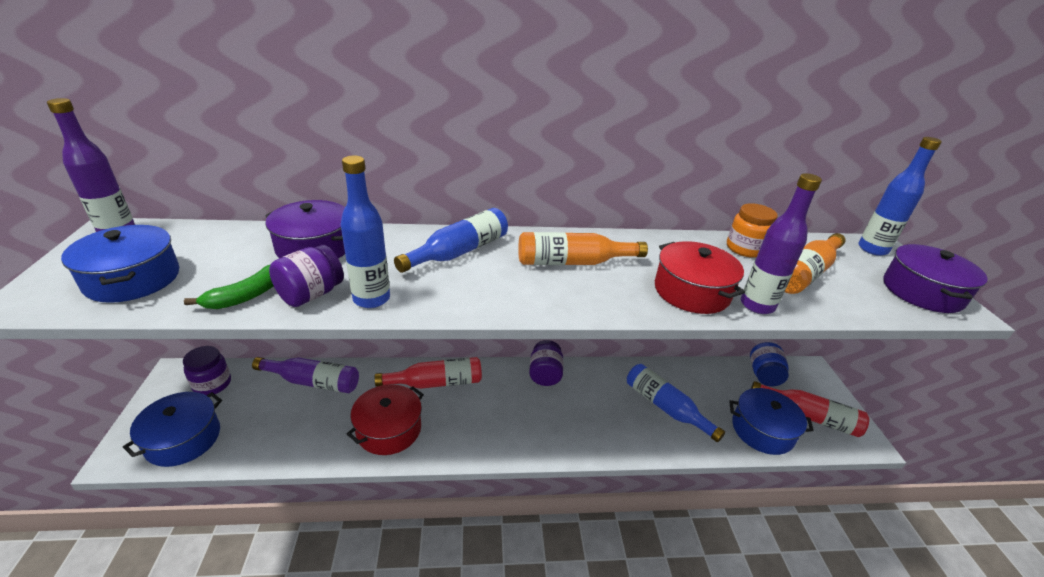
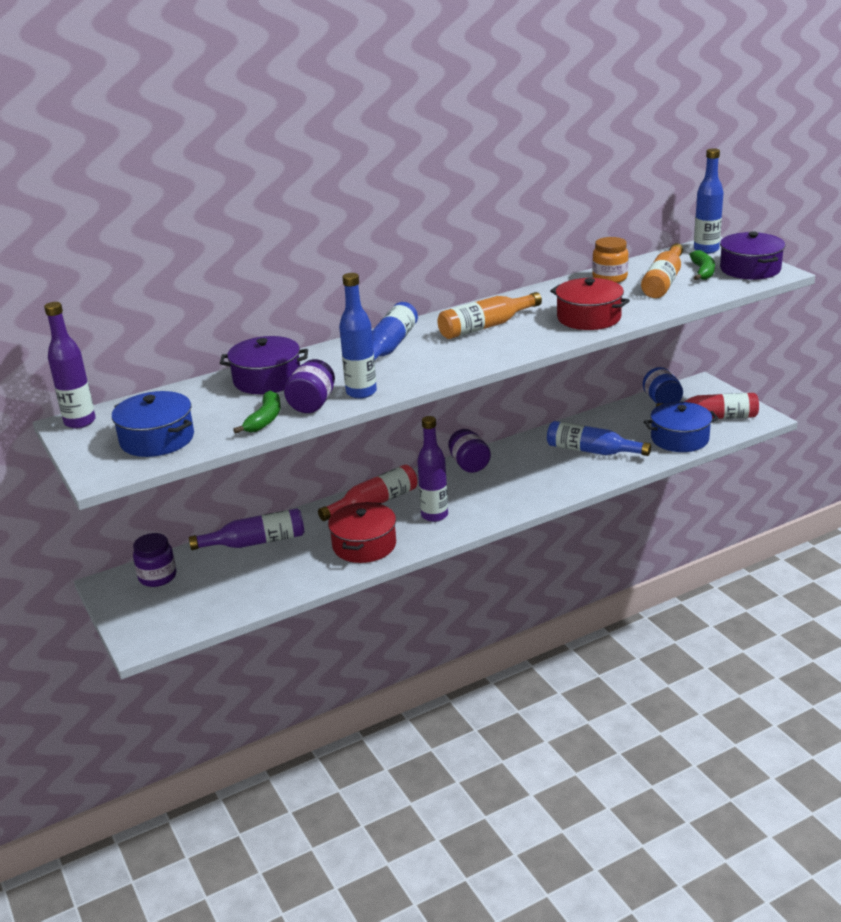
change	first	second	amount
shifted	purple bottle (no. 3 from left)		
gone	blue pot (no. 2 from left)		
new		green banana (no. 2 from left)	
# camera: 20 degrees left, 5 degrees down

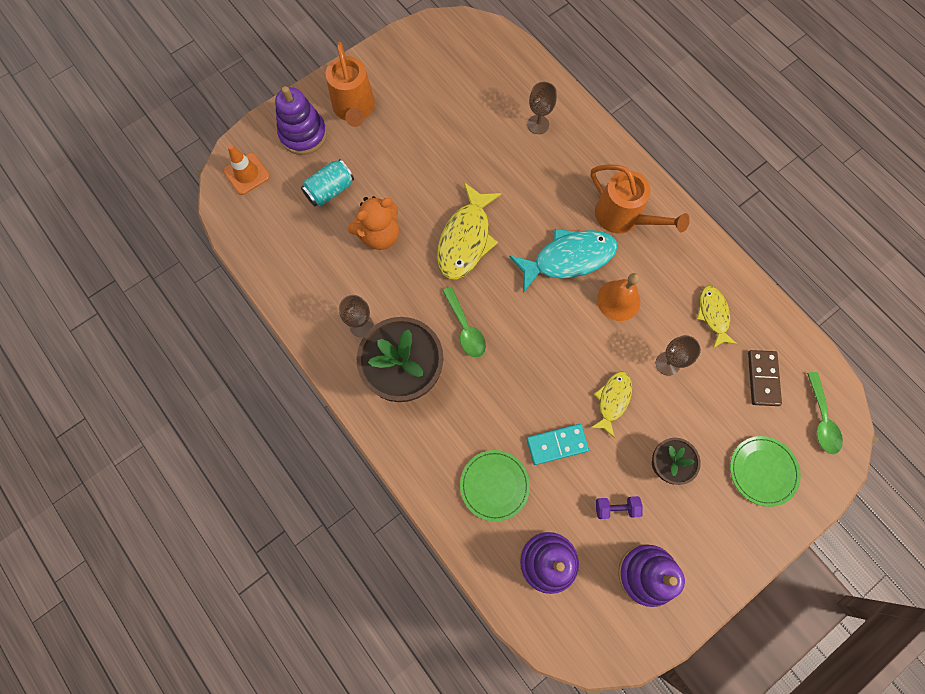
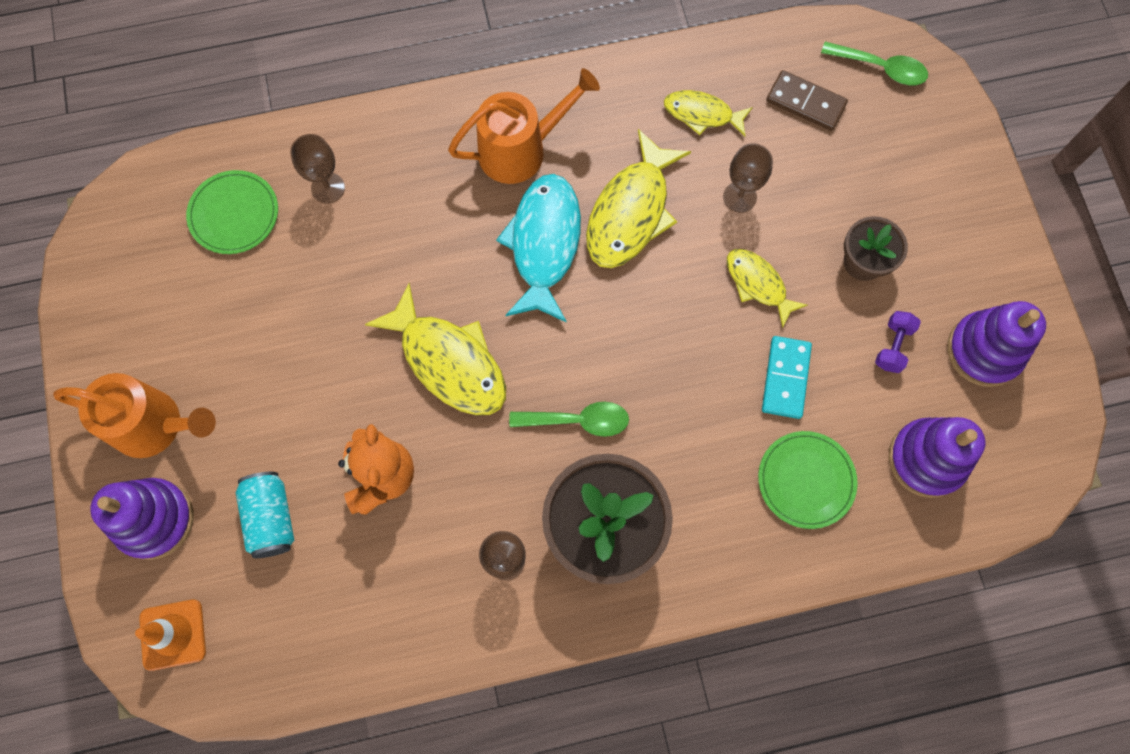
change	first	second	amount
swapped	orange bell	yellow fish (no. 2 from left)	
shifted	green plate (no. 2 from left in the first image)	green plate (no. 1 from left)	
# camera: 65 degrees left, 0 degrees up

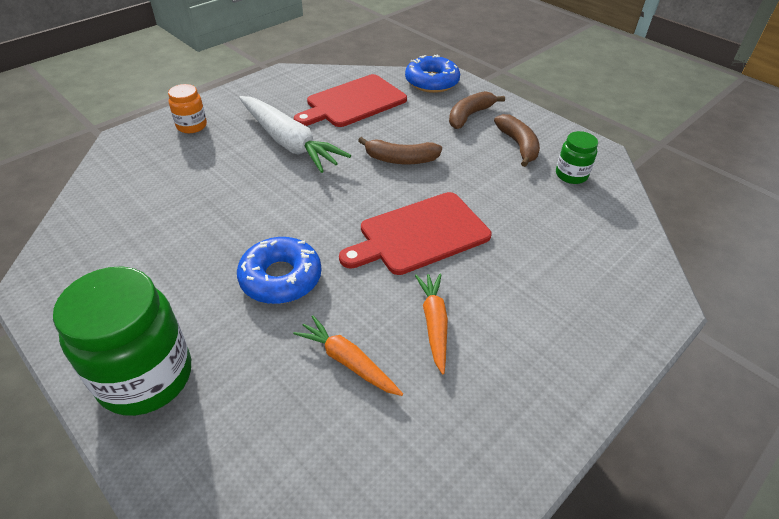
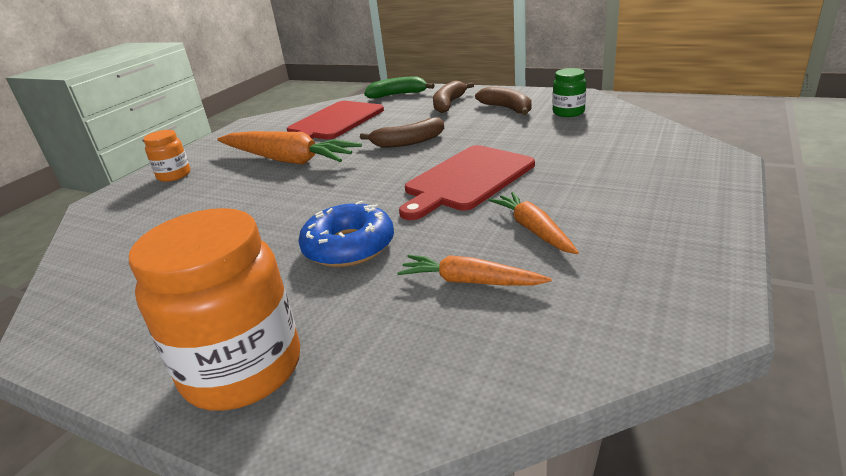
change	first	second	amount
swapped	blue donut (no. 2 from left)	green banana	
repainted	white carrot	orange carrot (no. 1 from left)	
repainted	green jar (no. 1 from left)	orange jar (no. 2 from left)	
# camera: 15 degrees left, 15 degrees down

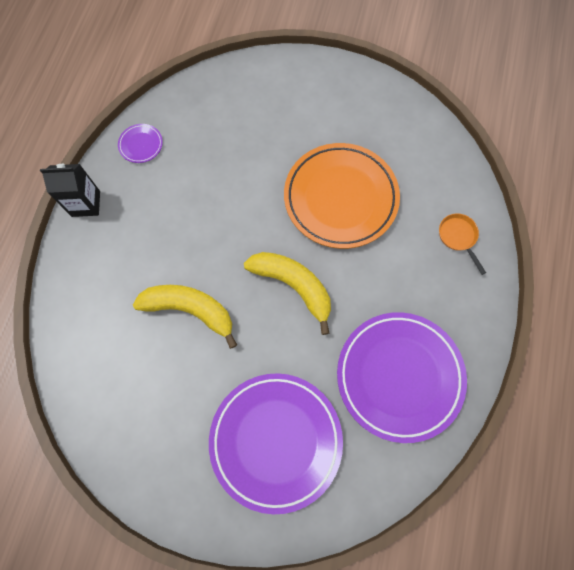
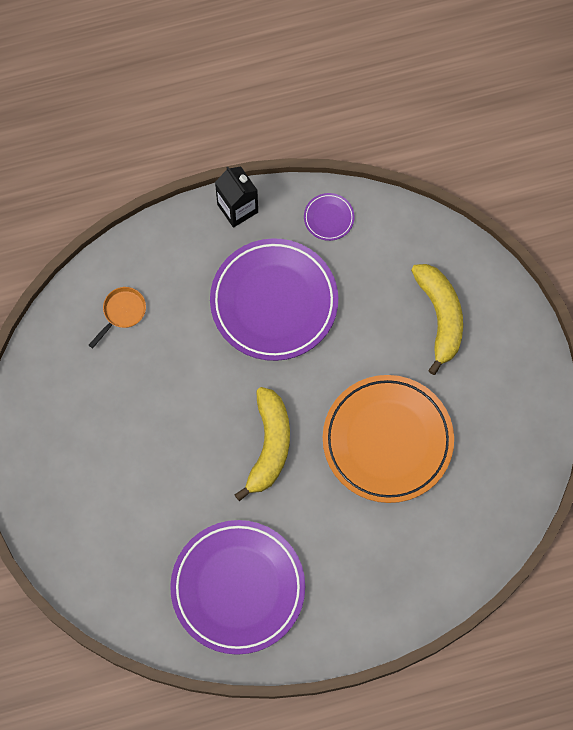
change	first	second	amount
shifted	orange pan		
shifted	yellow banana (no. 1 from left in the first image)	yellow banana (no. 2 from left)	
shifted	purple plate (no. 2 from left)		
# camera: 60 degrees right, 0 degrees up

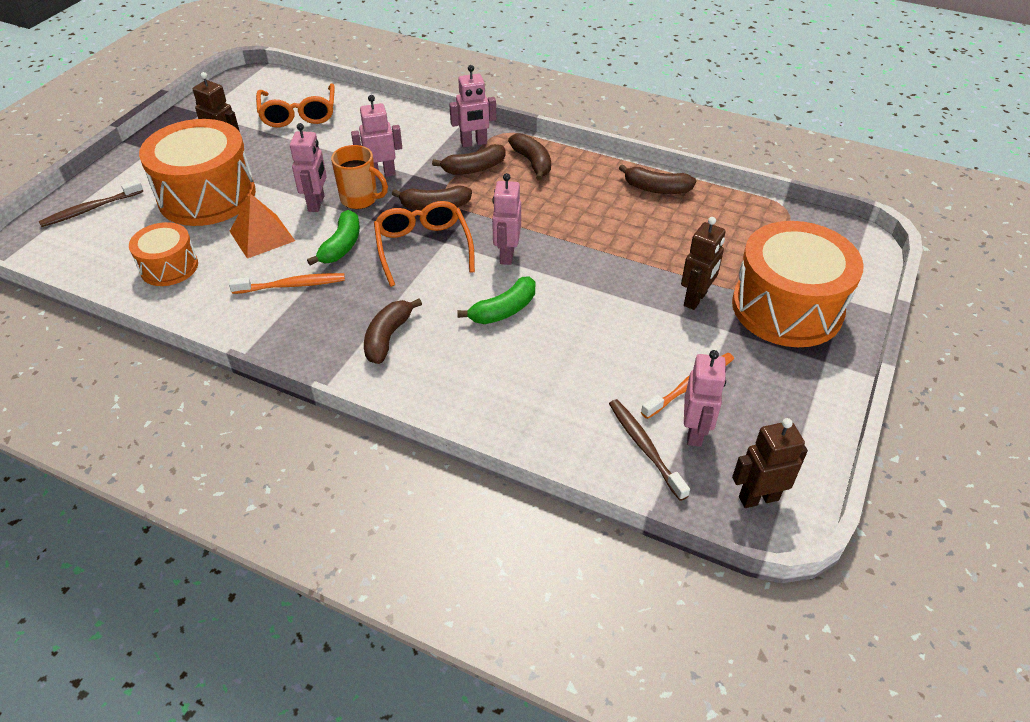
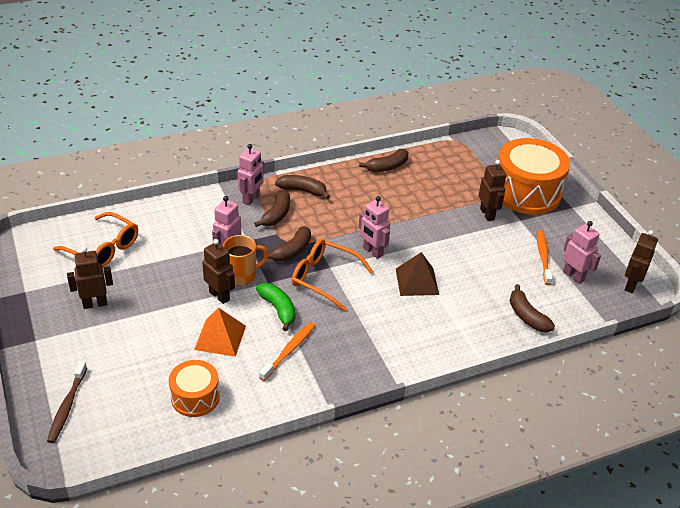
change	first	second	amount
gone	orange drum (no. 2 from left)		
repainted	pink robot (no. 1 from left)	brown robot (no. 2 from left)	
swapped	green banana (no. 2 from left)	brown pyramid	
shifted	brown banana (no. 1 from left in the first image)	brown banana (no. 5 from left)	
gone	brown toothbrush (no. 2 from left)		
# camera: 50 degrees left, 5 degrees down

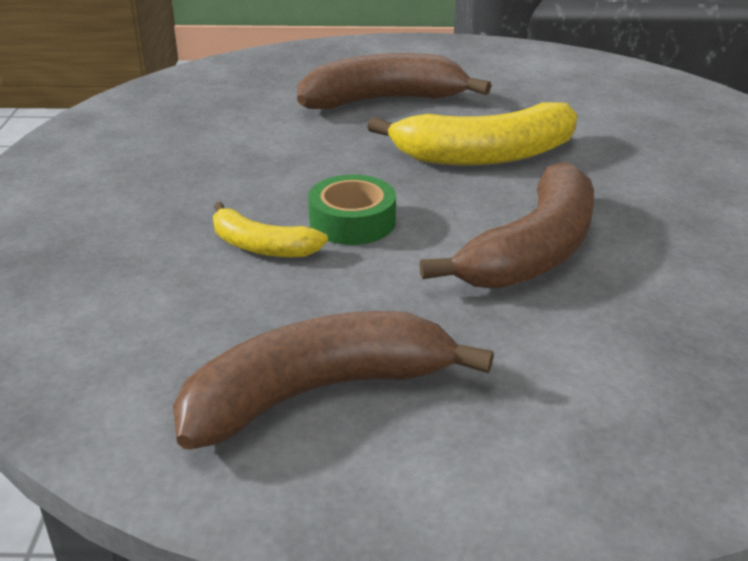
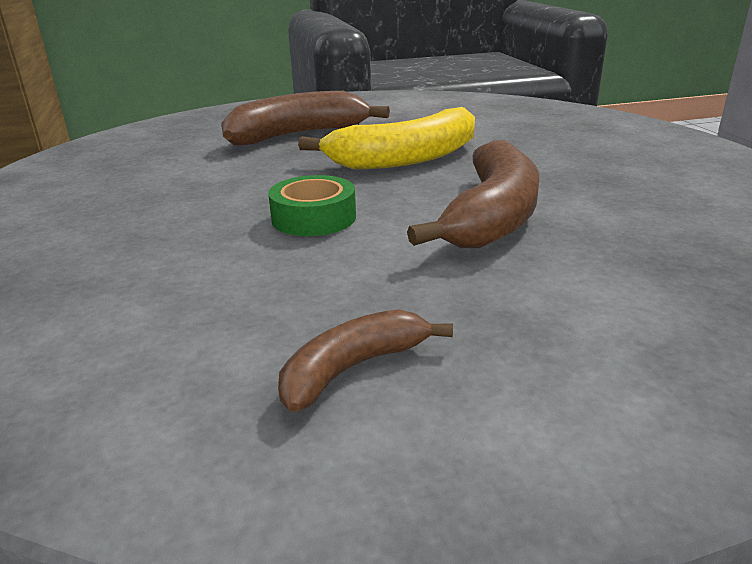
change	first	second	amount
gone	yellow banana (no. 1 from left)		
scaled	brown banana (no. 1 from left in the first image)	brown banana (no. 2 from left)	x0.54
# camera: 15 degrees left, 5 degrees down

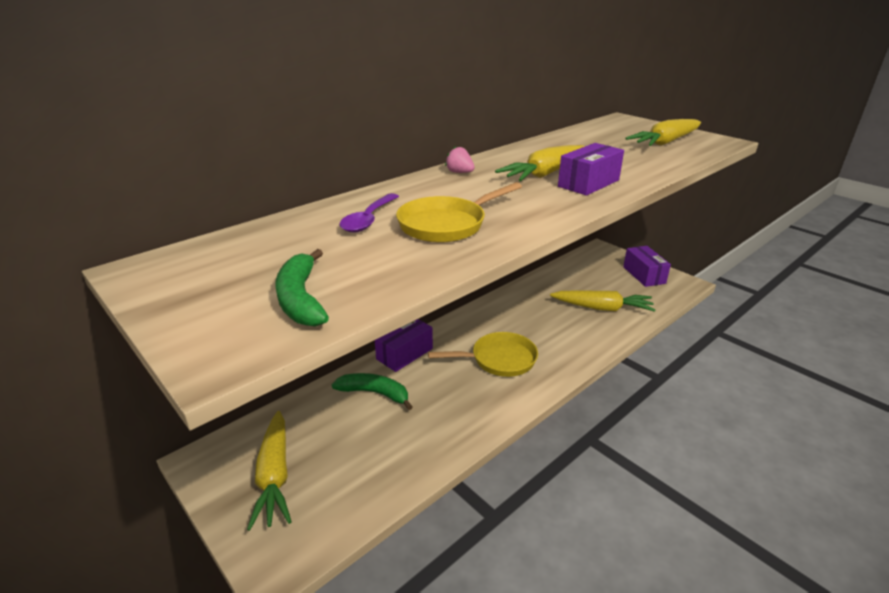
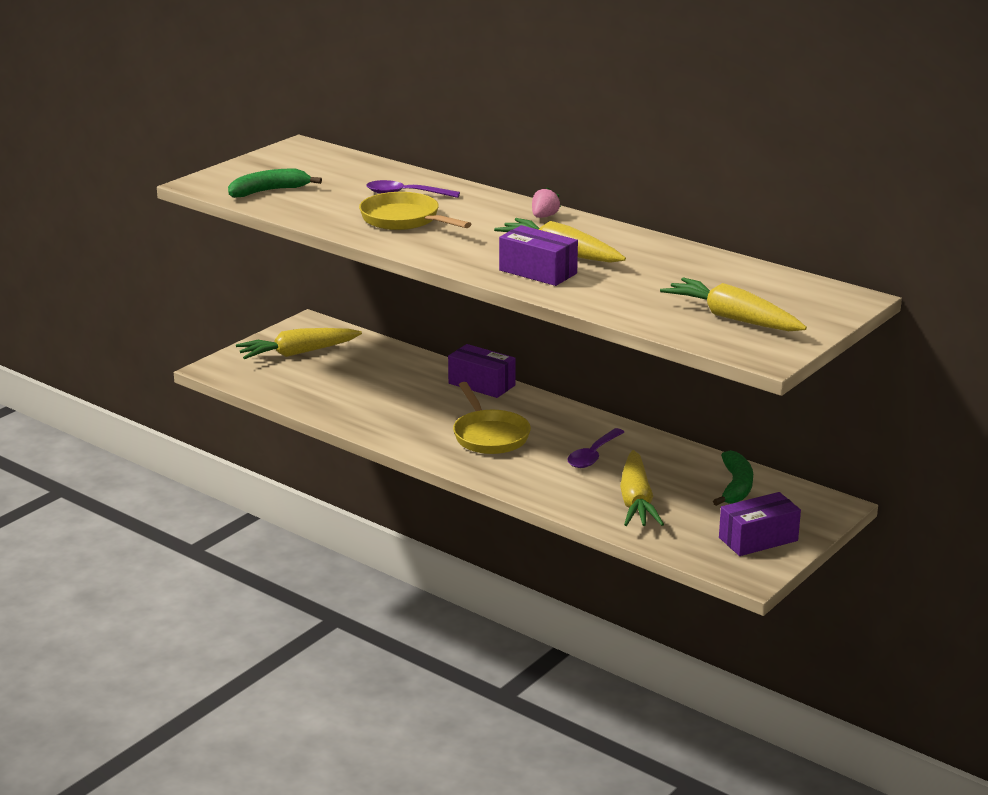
change	first	second	amount
shifted	green banana (no. 2 from left)		
new		purple spoon (no. 2 from left)	
# camera: 80 degrees right, 5 degrees down

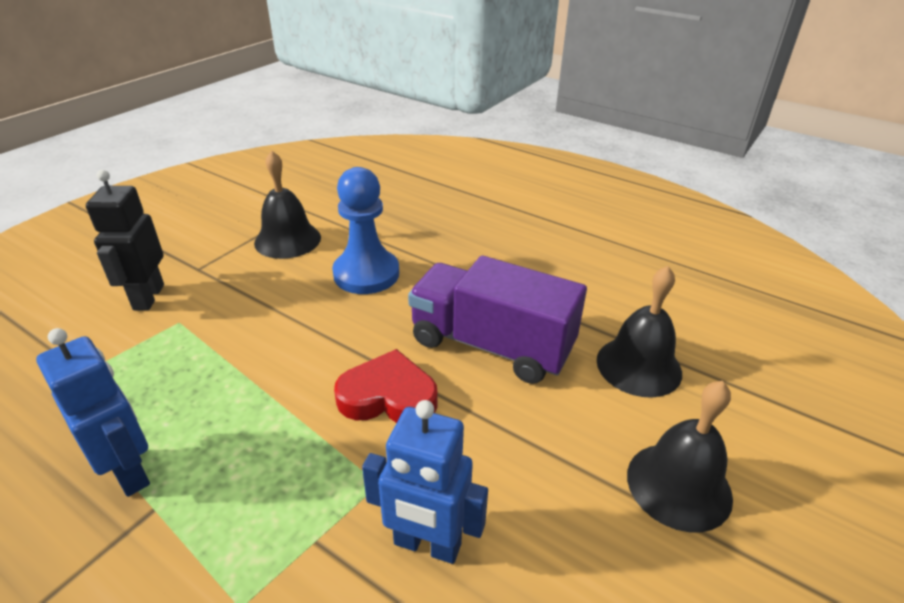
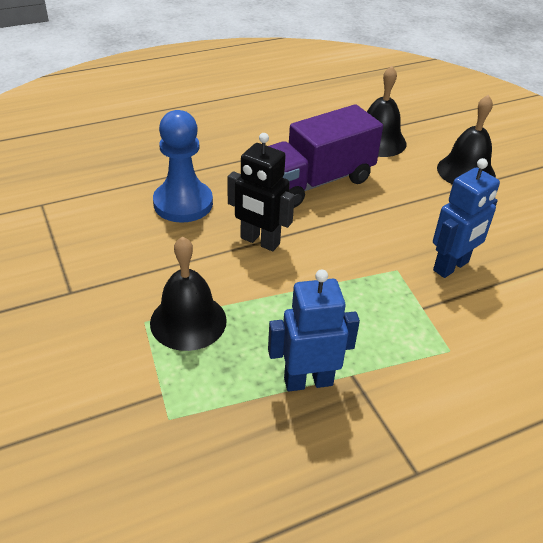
change	first	second	amount
shifted	black bell (no. 1 from left)		
shifted	black robot		
gone	red heart		
# camera: 60 degrees left, 5 degrees up

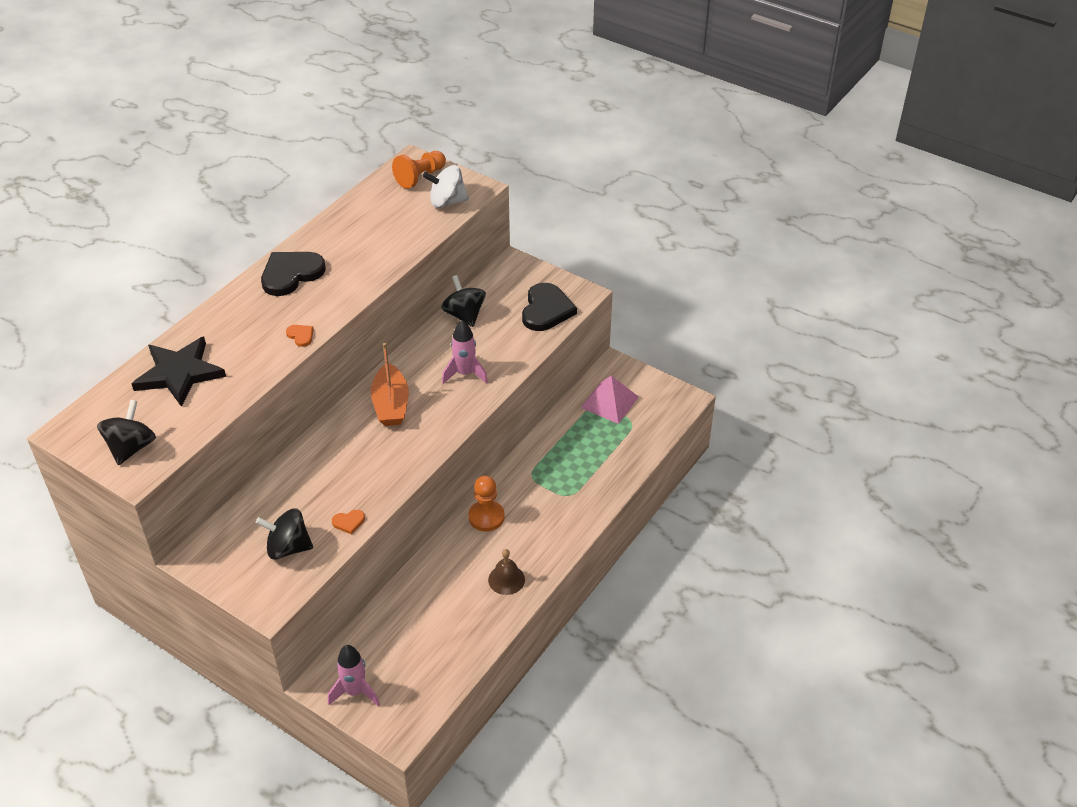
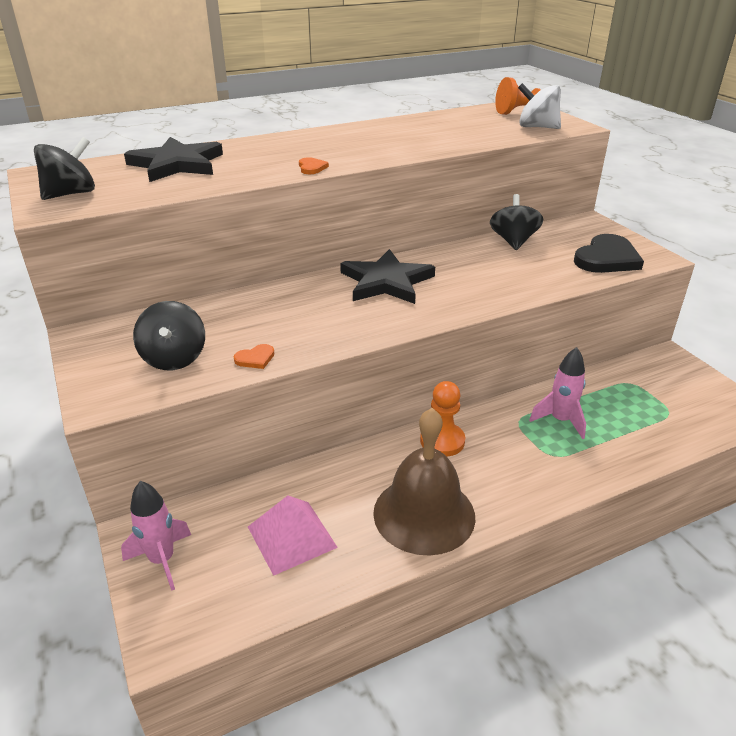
change	first	second	amount
gone	black heart (no. 1 from left)		
shifted	pink rocket (no. 2 from left)		
swapped	orange boat	black star (no. 2 from left)	
shifted	pink pyramid		
rotated	black spinning top (no. 2 from left)		135 degrees counterclockwise
rotated	orange heart (no. 2 from left in the first image)	orange heart (no. 1 from left)	45 degrees counterclockwise
scaled	brown bell		x2.05
# camera: 30 degrees right, 10 degrees down

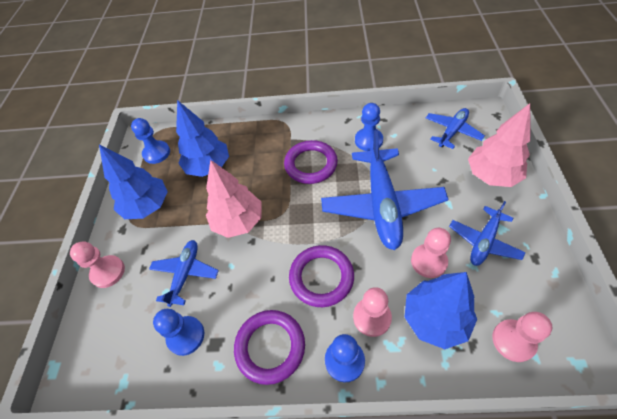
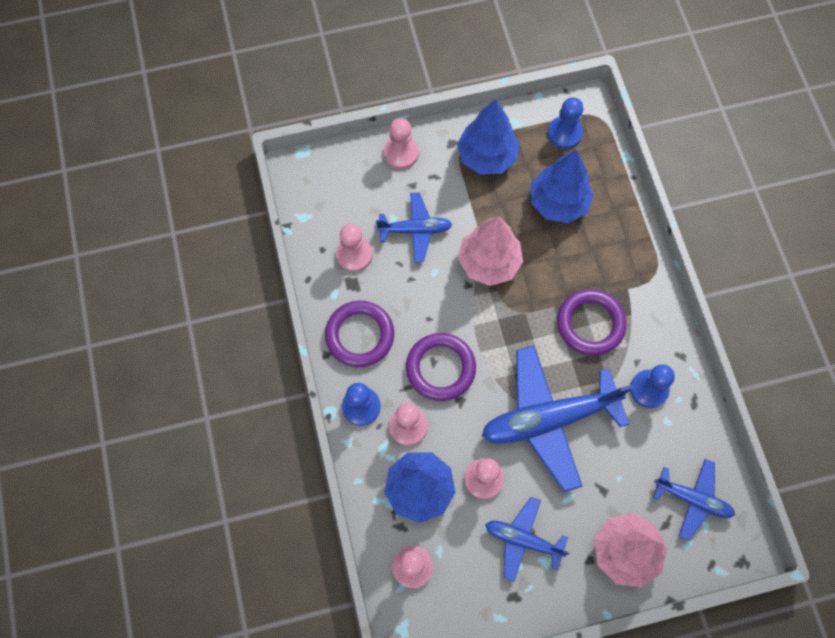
change	first	second	amount
repainted	blue pawn (no. 2 from left)	pink pawn (no. 1 from left)	
# camera: 70 degrees right, 15 degrees up

